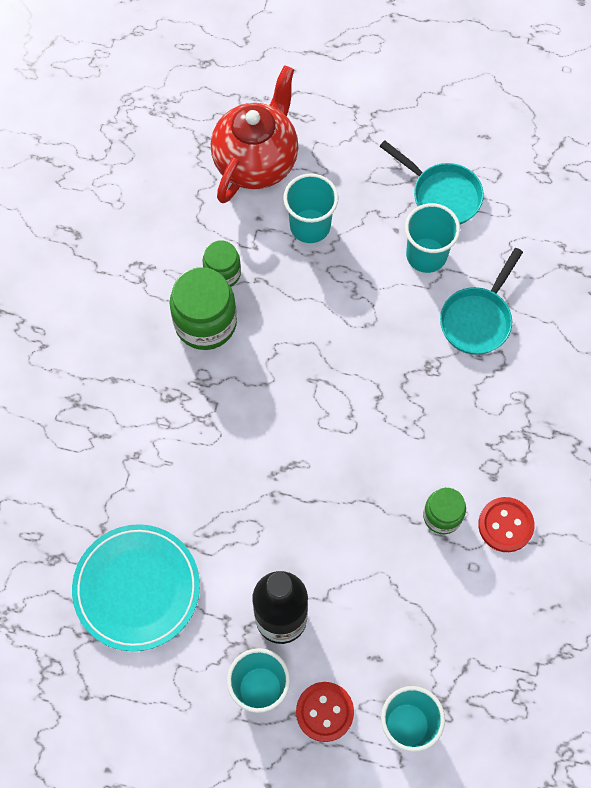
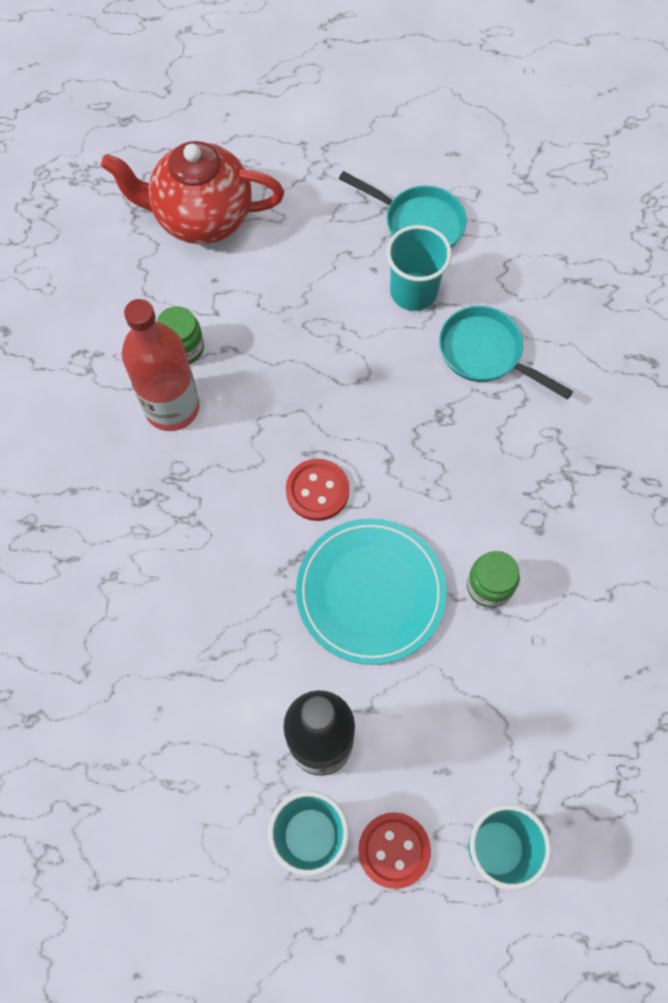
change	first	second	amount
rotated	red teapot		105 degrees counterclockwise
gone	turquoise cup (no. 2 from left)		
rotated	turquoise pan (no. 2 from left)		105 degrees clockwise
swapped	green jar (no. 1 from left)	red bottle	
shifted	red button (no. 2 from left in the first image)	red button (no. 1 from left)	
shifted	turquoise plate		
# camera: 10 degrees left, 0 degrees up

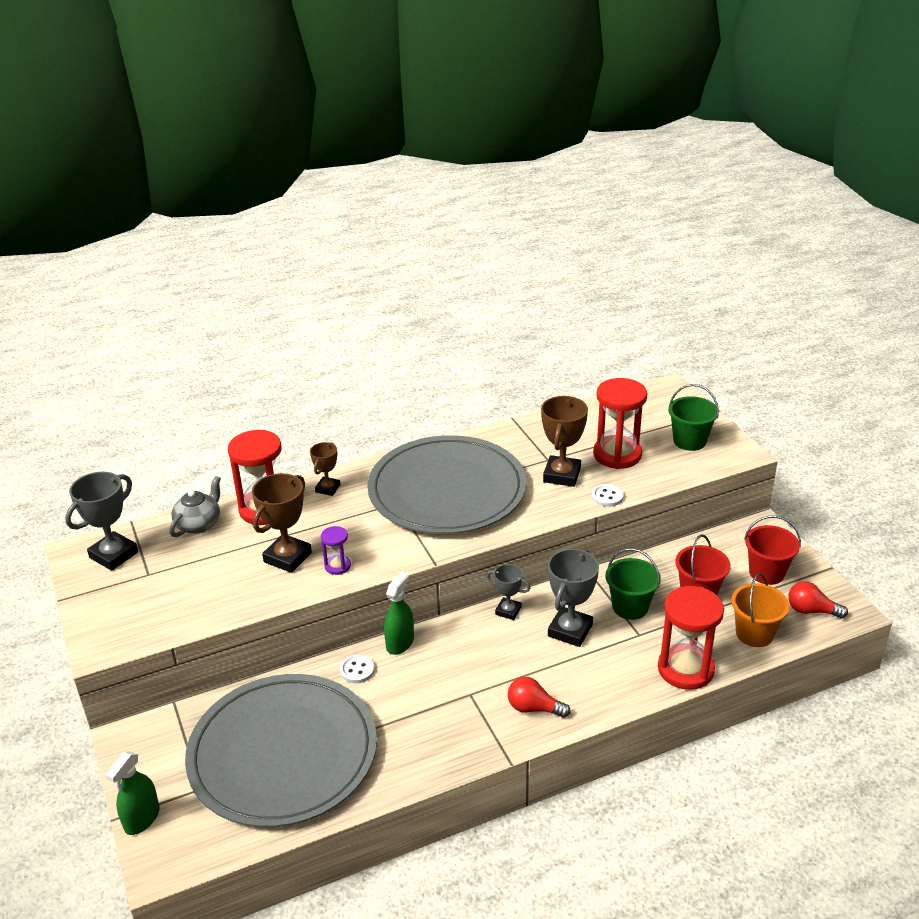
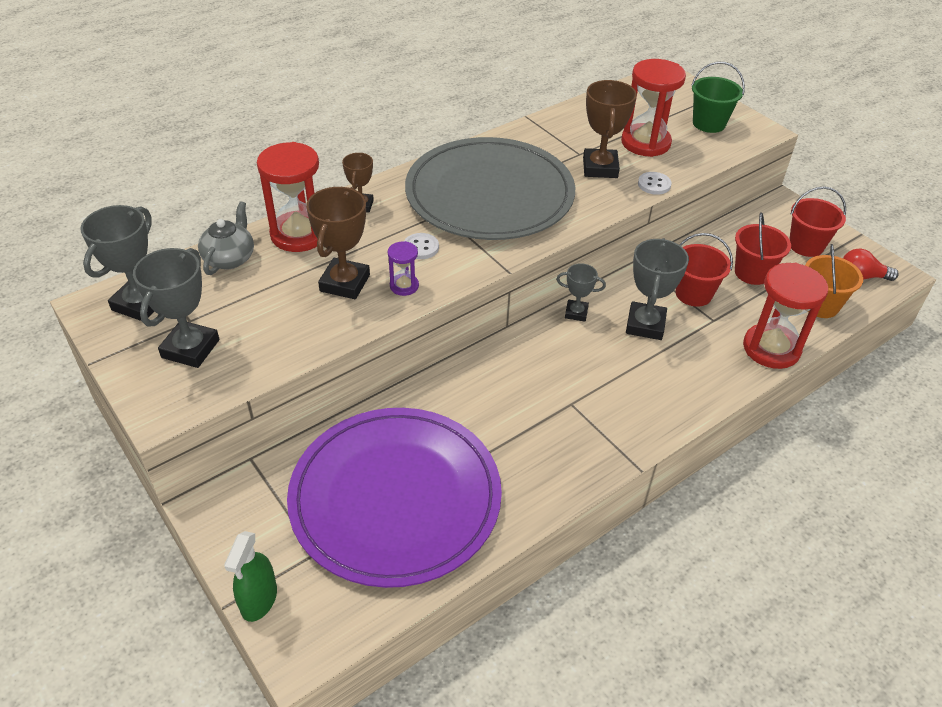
change	first	second	amount
repainted	green bucket (no. 1 from left)	red bucket (no. 1 from left)	
gone	green spray bottle (no. 2 from left)		
shifted	white button (no. 1 from left)		
repainted	grey plate (no. 1 from left)	purple plate	
gone	red light bulb (no. 1 from left)		
new		grey trophy (no. 2 from left)	
# camera: 15 degrees left, 10 degrees up

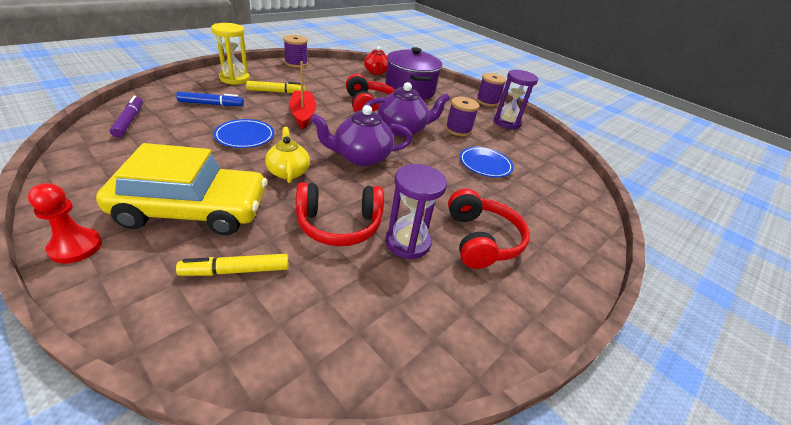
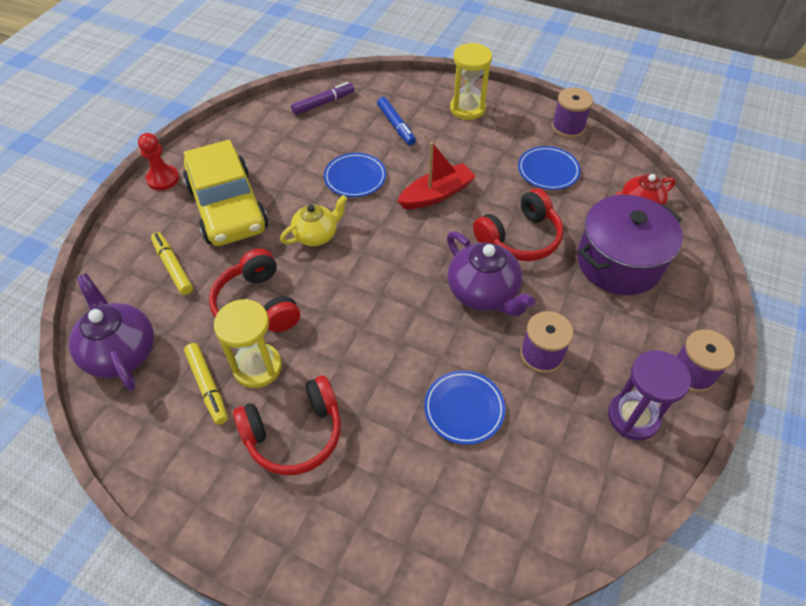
change	first	second	amount
shifted	yellow marker (no. 2 from left)		
shifted	purple teapot (no. 1 from left)		
repainted	purple hourglass (no. 1 from left)	yellow hourglass (no. 1 from left)	
new		blue plate (no. 3 from left)	
# camera: 75 degrees right, 15 degrees up

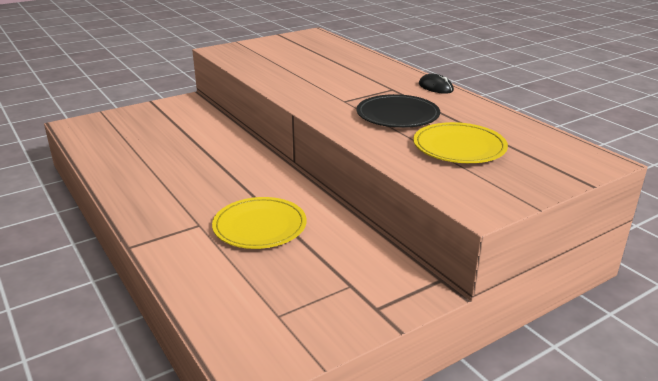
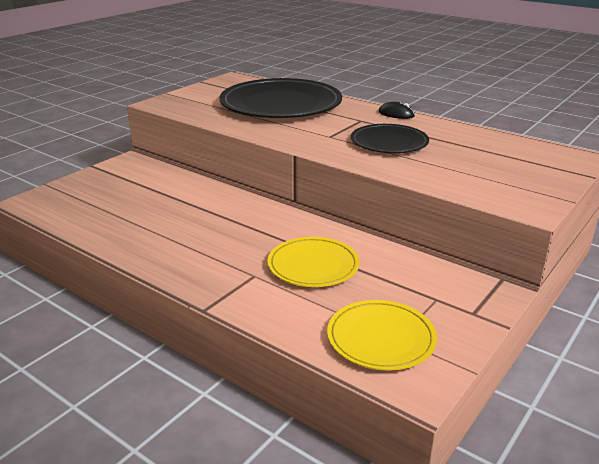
change	first	second	amount
shifted	yellow plate (no. 2 from left)		
new		black plate (no. 1 from left)	
# camera: 20 degrees left, 0 degrees up

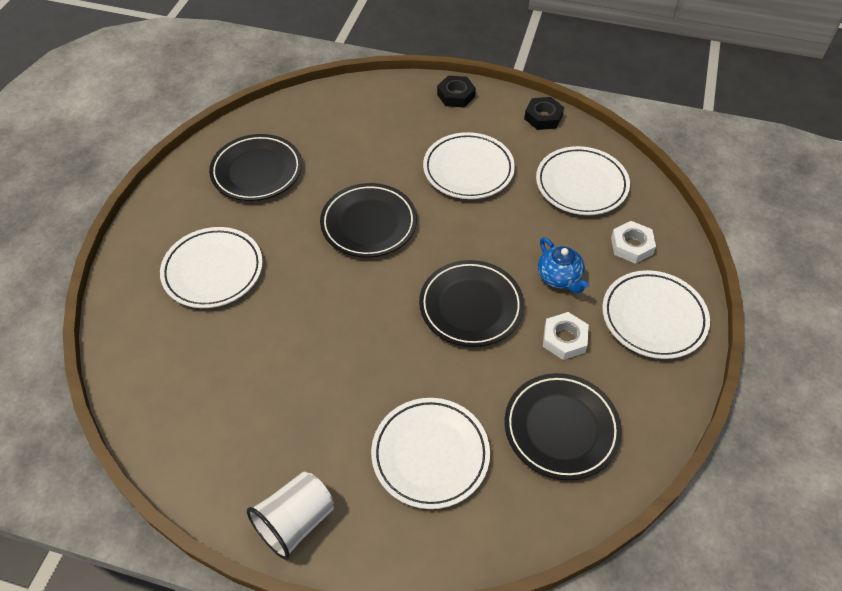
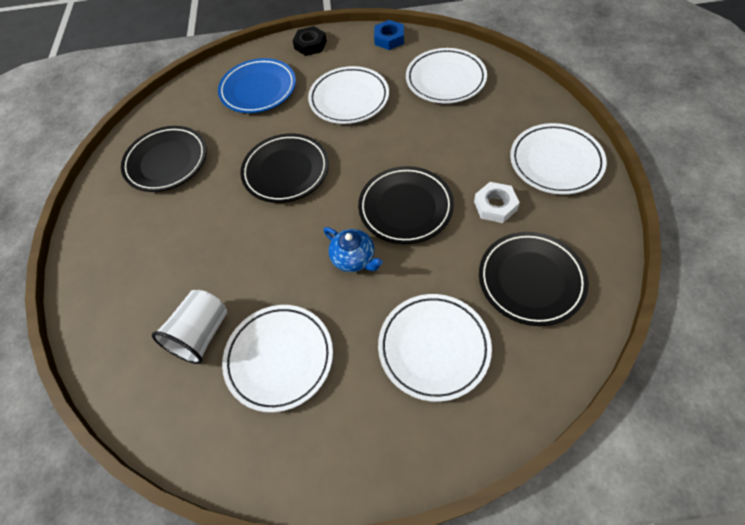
change	first	second	amount
repainted	black nut (no. 2 from left)	blue nut	
gone	white nut (no. 2 from left)		
shifted	white plate (no. 1 from left)		
shifted	blue teapot		
shifted	white cup		
new		blue plate	
# camera: 15 degrees left, 5 degrees up

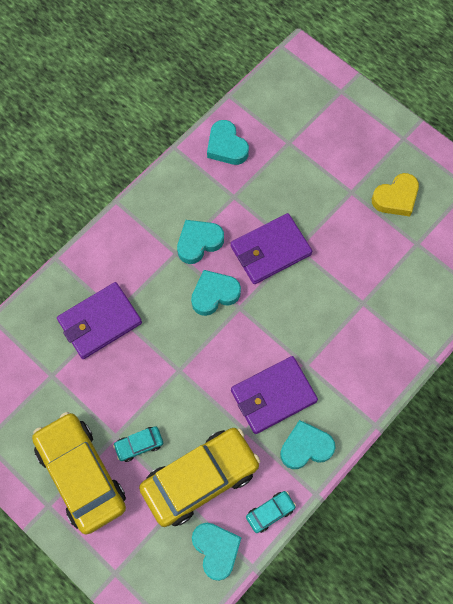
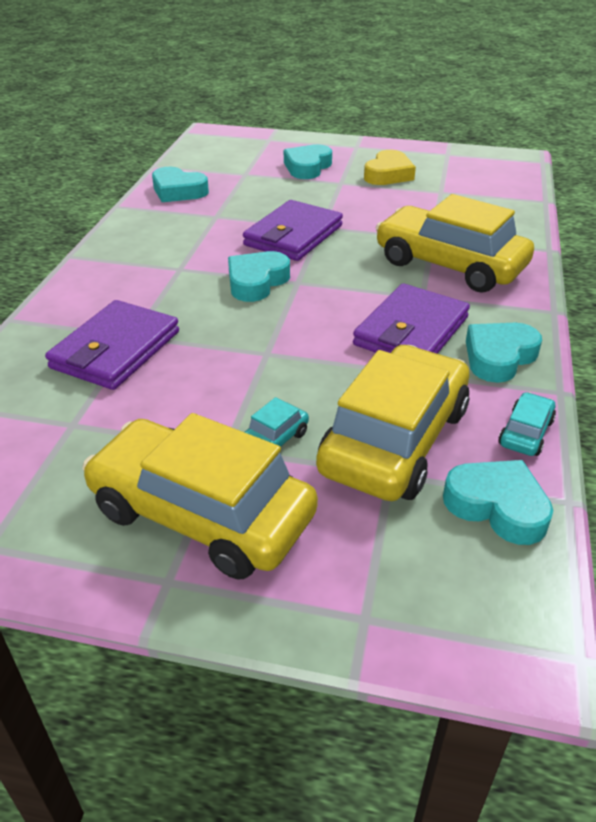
change	first	second	amount
shifted	turquoise heart (no. 1 from left in the first image)	turquoise heart (no. 3 from left)	
new		yellow car (no. 3 from left)	
# camera: 30 degrees left, 30 degrees down

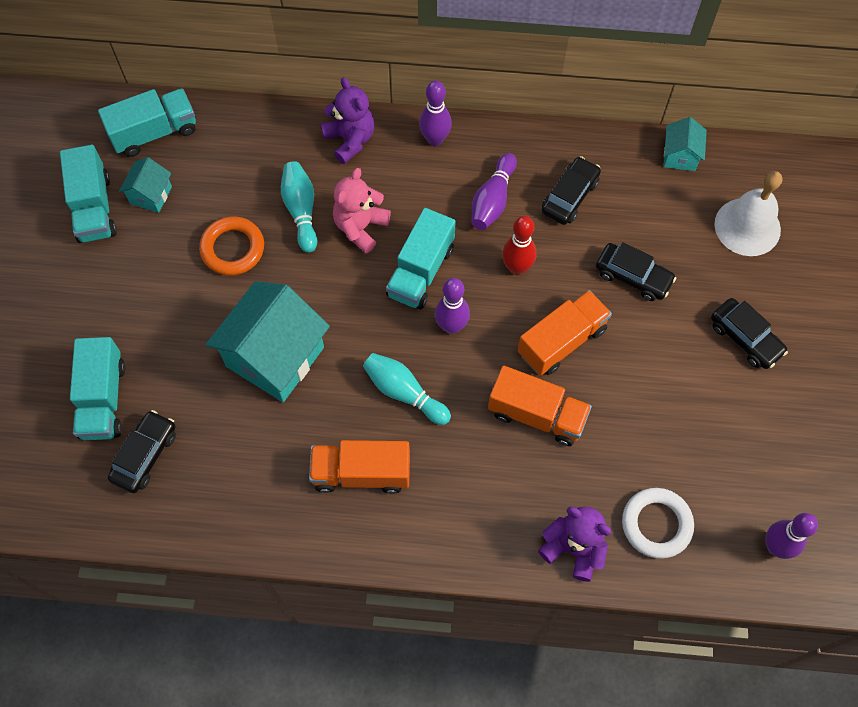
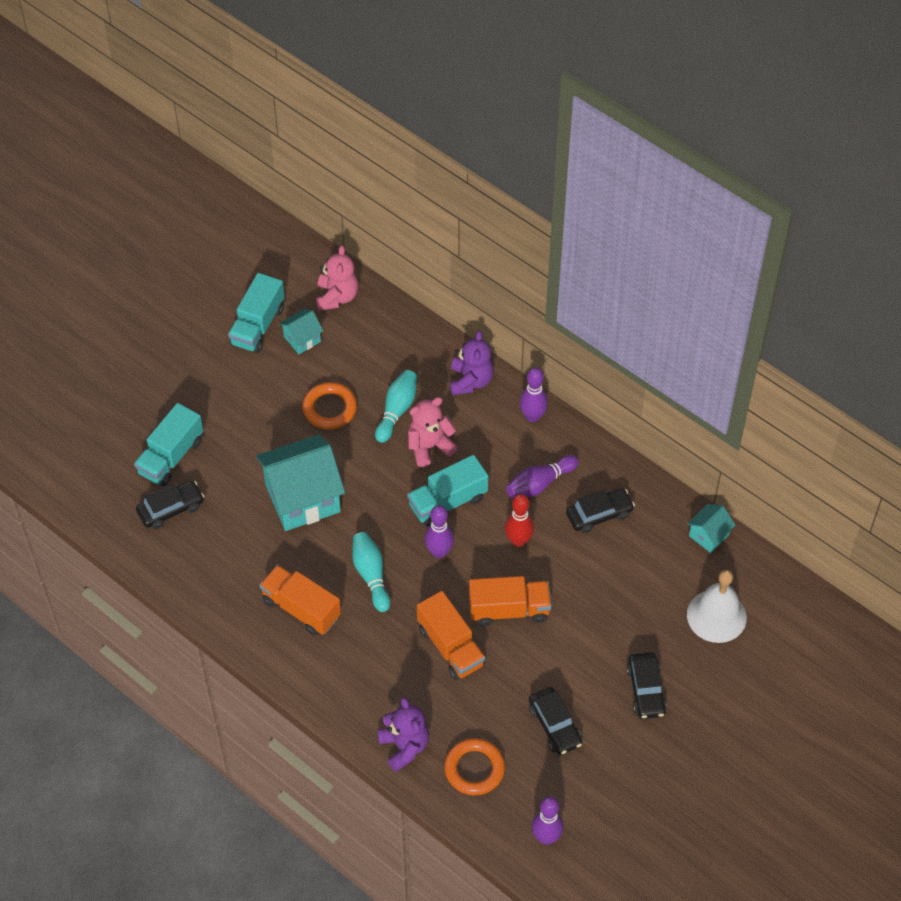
change	first	second	amount
swapped	turquoise truck (no. 3 from left)	pink teddy bear (no. 1 from left)	
shifted	black car (no. 3 from left in the first image)	black car (no. 2 from left)	
repainted	white ring	orange ring (no. 2 from left)	
# camera: 35 degrees right, 10 degrees down

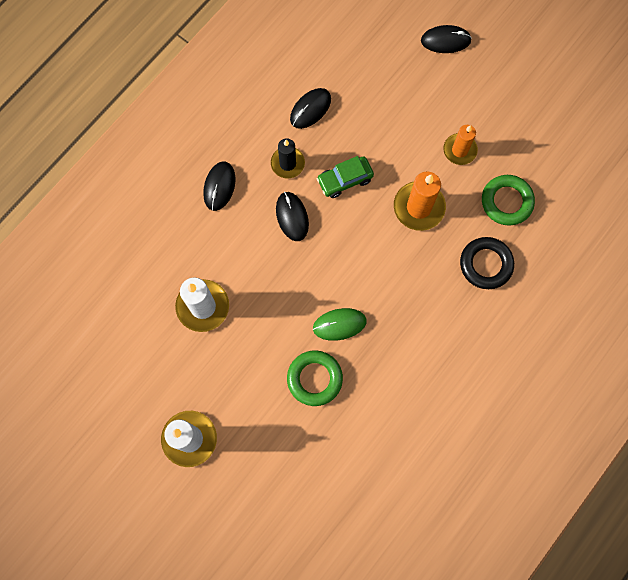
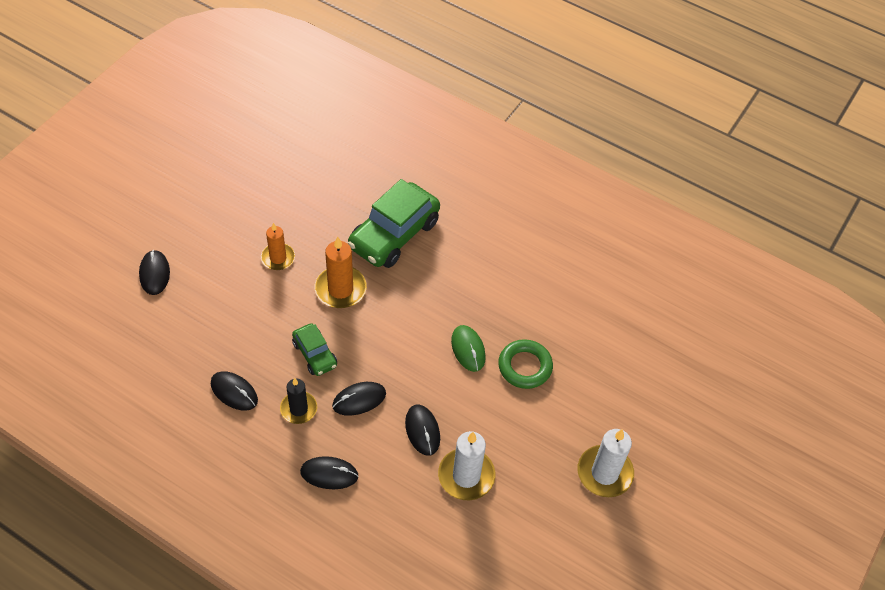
change	first	second	amount
gone	green ring (no. 2 from left)		
swapped	black ring	green car (no. 2 from left)	
new		black mouse (no. 5 from left)	
# camera: 100 degrees left, 20 degrees down

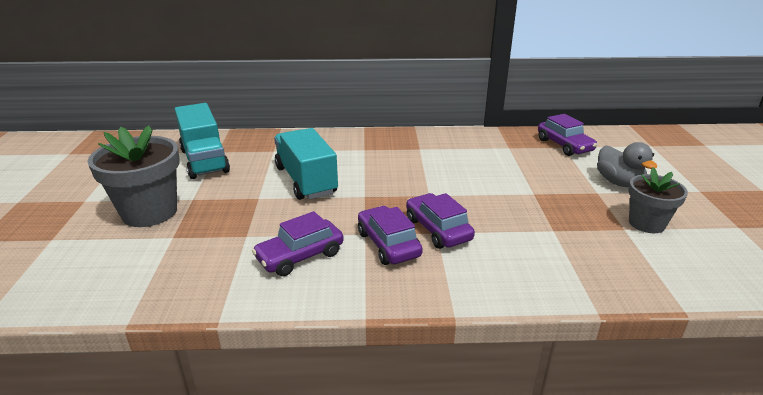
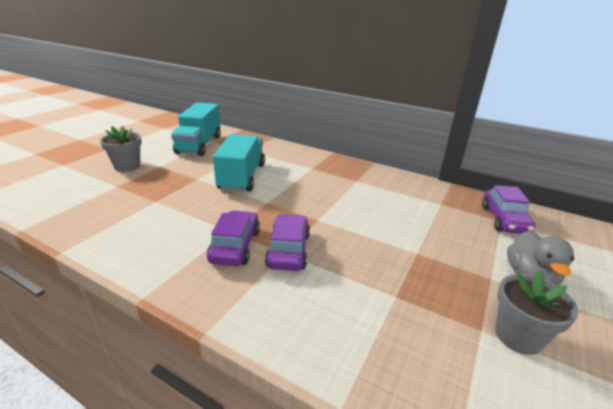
change	first	second	amount
scaled	grey flower pot (no. 1 from left)		x0.63
gone	purple car (no. 1 from left)		
# camera: 30 degrees right, 0 degrees up

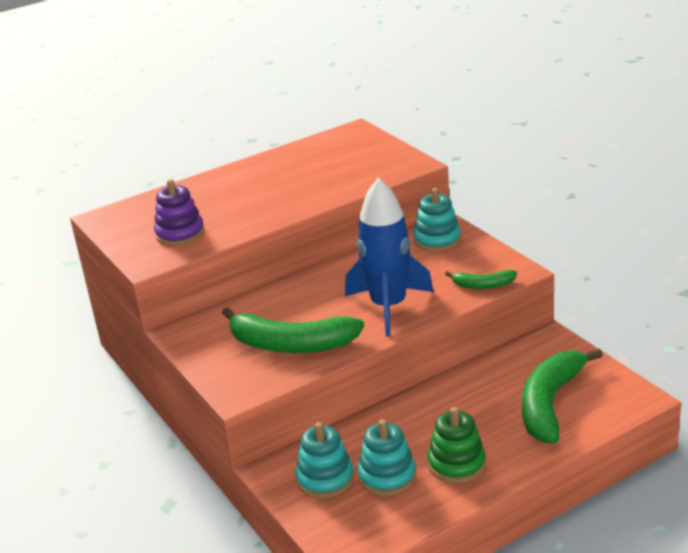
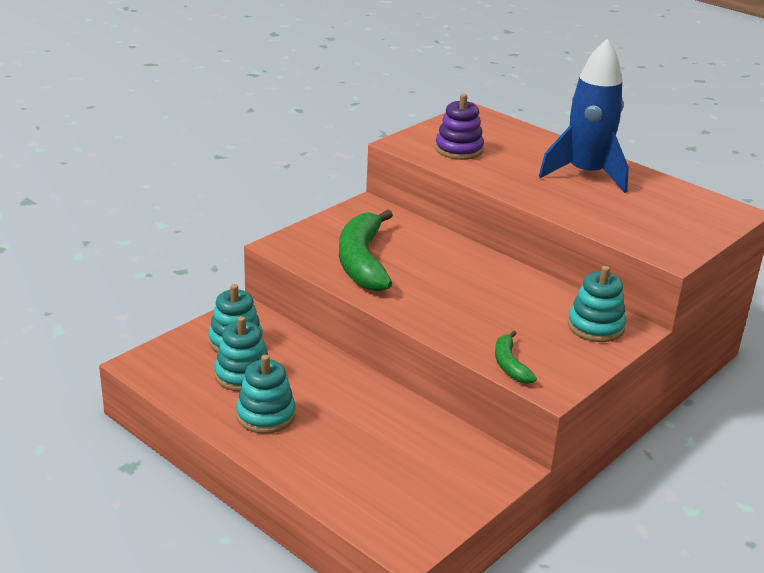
change	first	second	amount
shifted	blue rocket		
gone	green banana (no. 3 from left)		
repainted	green stacking toy	turquoise stacking toy (no. 3 from left)	
# camera: 70 degrees right, 0 degrees up

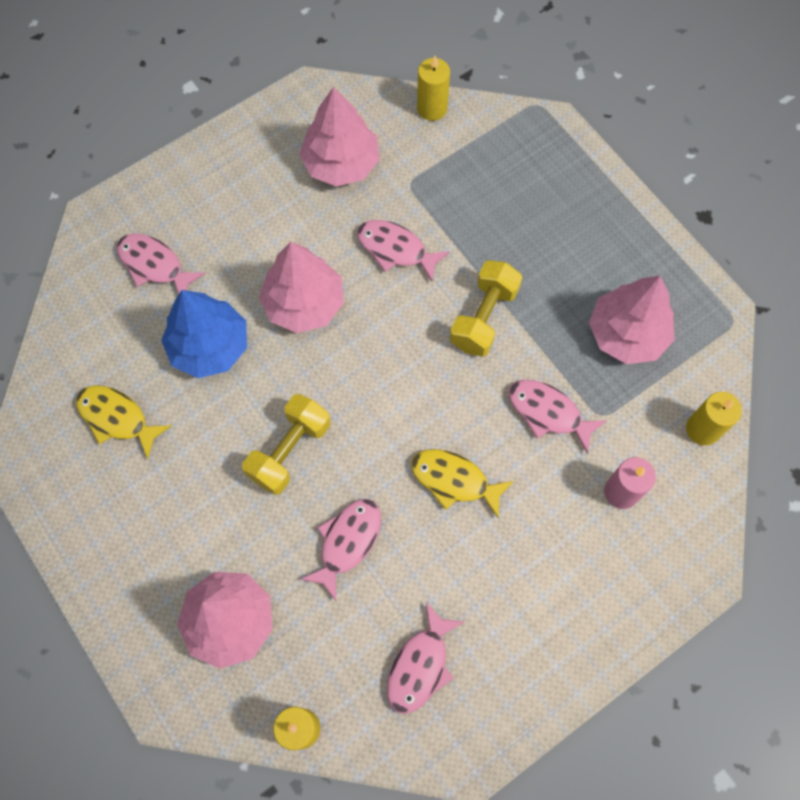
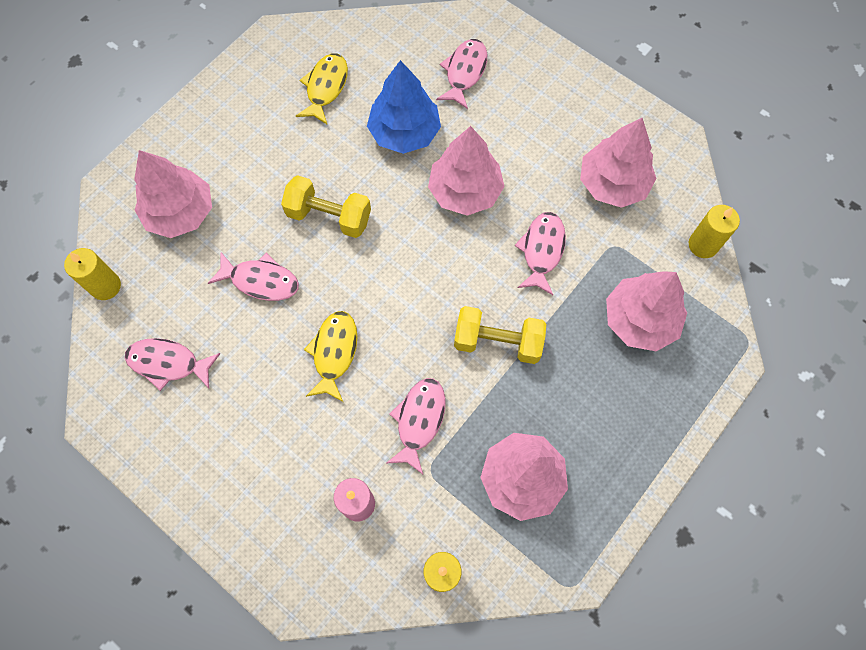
change	first	second	amount
new		pink tree (no. 5 from left)	
# camera: 75 degrees right, 0 degrees up

